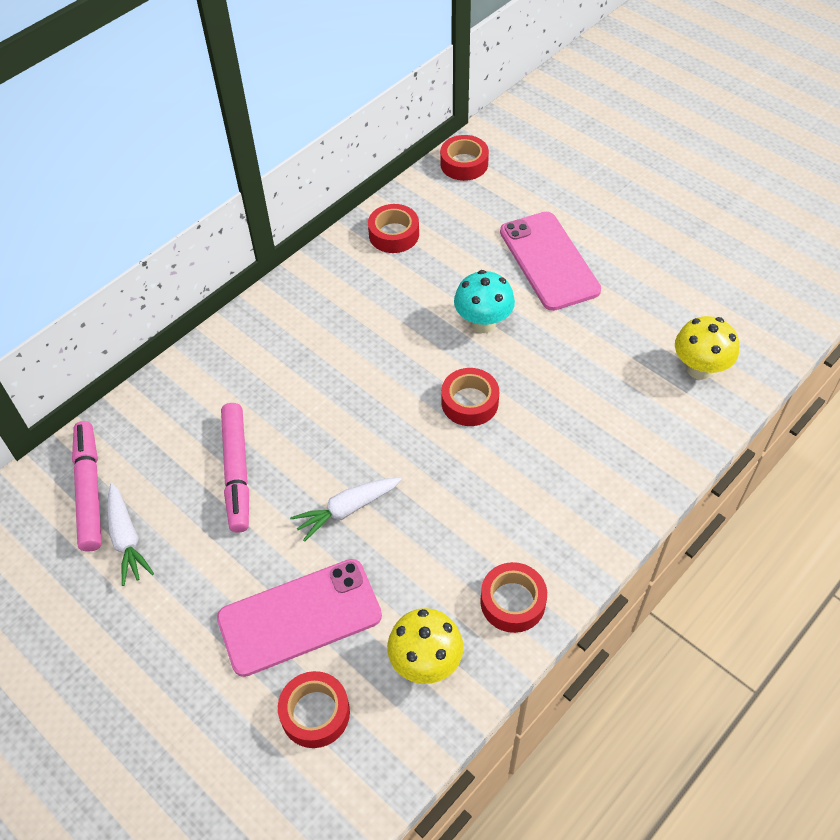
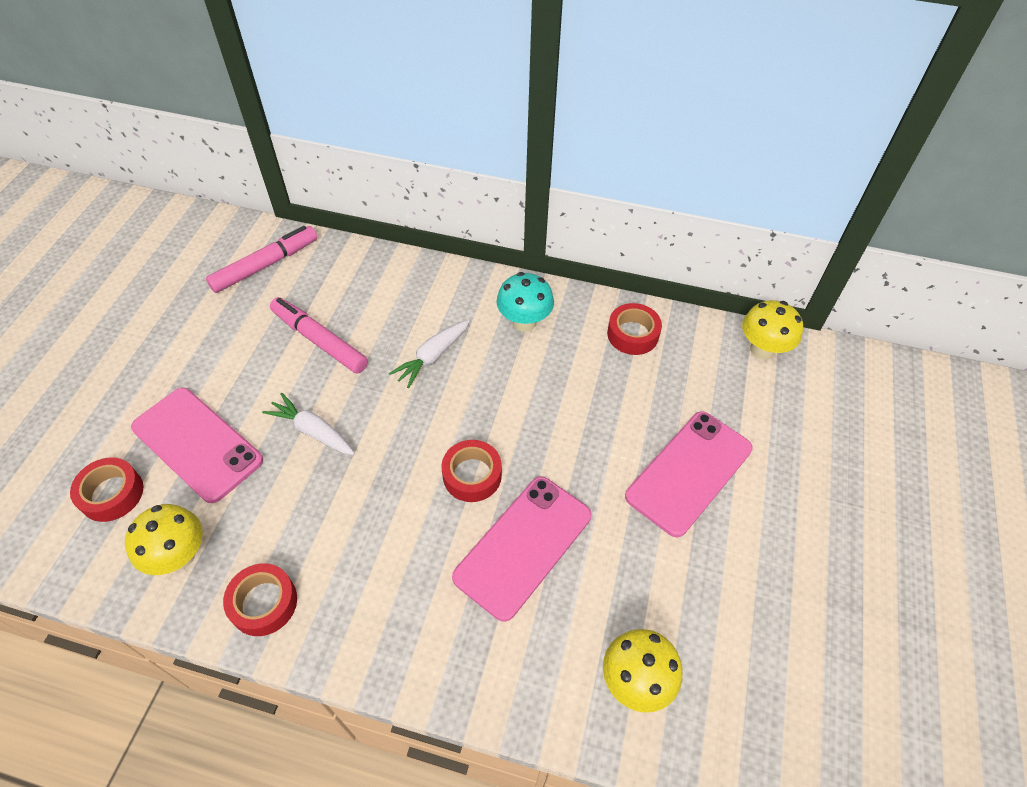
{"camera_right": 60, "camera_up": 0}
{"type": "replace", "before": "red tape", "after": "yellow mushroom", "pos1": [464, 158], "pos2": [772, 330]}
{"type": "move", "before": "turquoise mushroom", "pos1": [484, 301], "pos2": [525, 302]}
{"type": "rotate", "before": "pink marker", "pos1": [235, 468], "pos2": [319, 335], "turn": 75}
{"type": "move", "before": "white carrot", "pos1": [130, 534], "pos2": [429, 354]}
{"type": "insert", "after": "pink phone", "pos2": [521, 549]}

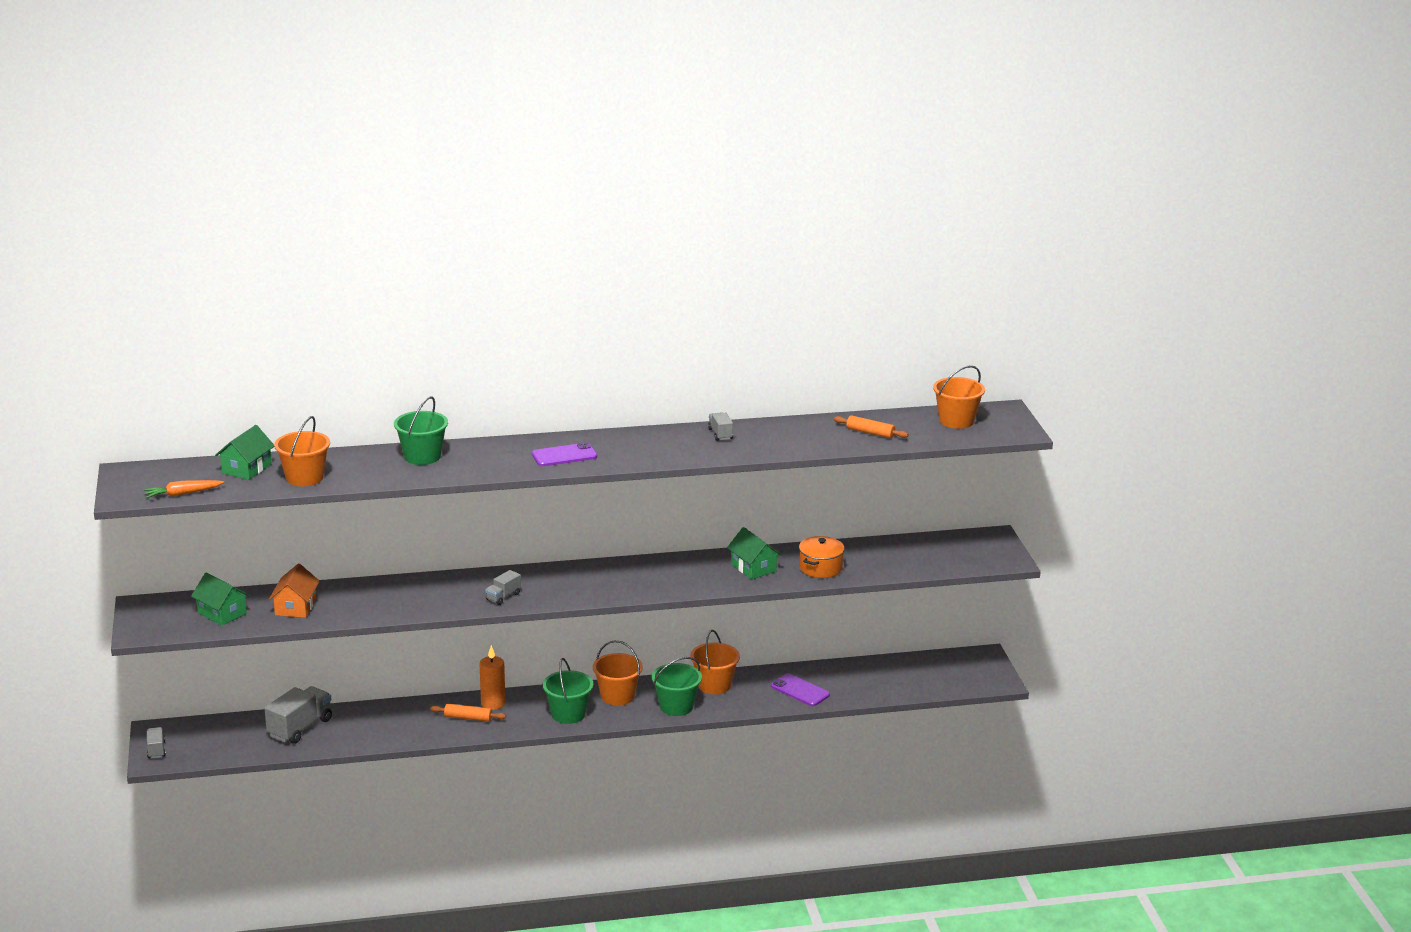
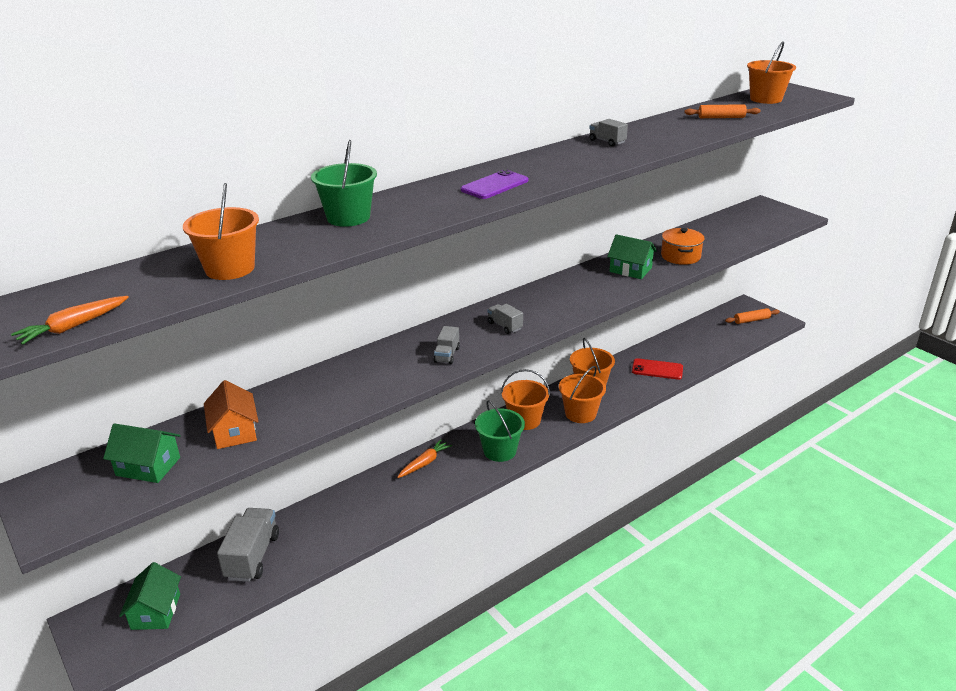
{"camera_right": -25, "camera_up": 5}
{"type": "move", "before": "green house", "pos1": [244, 452], "pos2": [150, 596]}
{"type": "replace", "before": "orange candle", "after": "orange carrot", "pos1": [492, 677], "pos2": [424, 458]}
{"type": "recolor", "before": "green bucket", "after": "orange bucket", "pos1": [677, 686], "pos2": [582, 394]}
{"type": "recolor", "before": "purple phone", "after": "red phone", "pos1": [800, 689], "pos2": [657, 369]}
{"type": "move", "before": "orange rolling pin", "pos1": [468, 713], "pos2": [752, 316]}
{"type": "move", "before": "grey truck", "pos1": [156, 743], "pos2": [505, 319]}

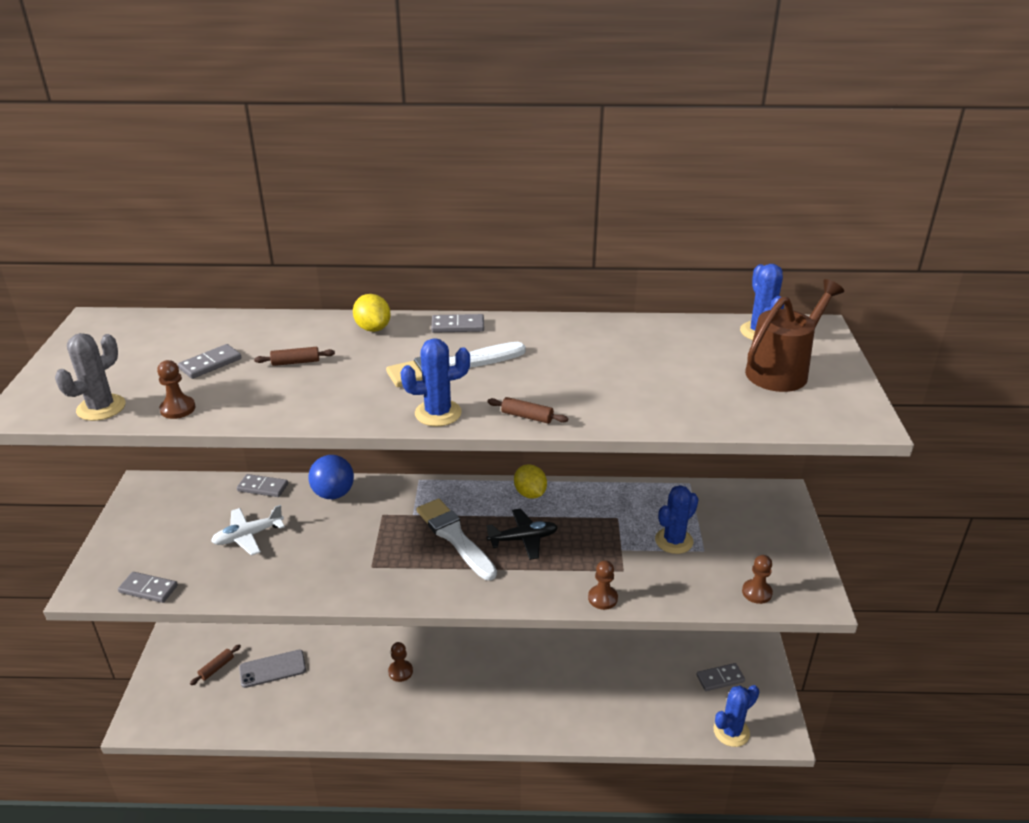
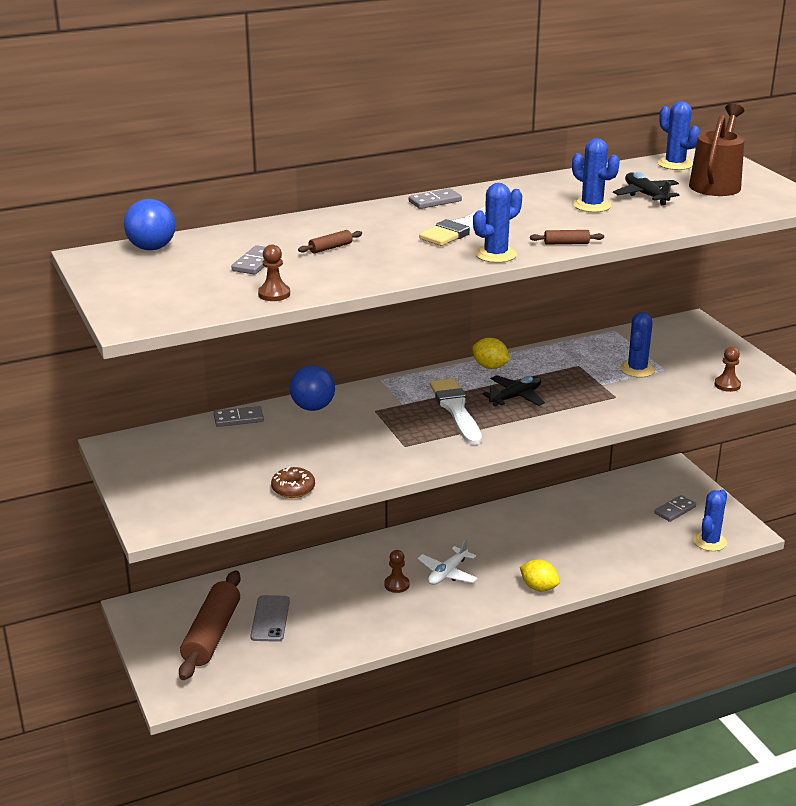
{"camera_right": -25, "camera_up": -5}
{"type": "move", "before": "yellow lemon", "pos1": [372, 313], "pos2": [540, 575]}
{"type": "delete", "before": "grey cactus", "pos1": [90, 377]}
{"type": "rotate", "before": "white brush", "pos1": [457, 539], "pos2": [456, 411], "turn": 45}
{"type": "move", "before": "white plane", "pos1": [248, 530], "pos2": [448, 561]}
{"type": "delete", "before": "brown pawn", "pos1": [603, 585]}
{"type": "delete", "before": "grey domino", "pos1": [148, 587]}
{"type": "resize", "before": "brown rolling pin", "pos1": [215, 664], "pos2": [210, 625], "scale": 2.48}
{"type": "rotate", "before": "grey phone", "pos1": [272, 669], "pos2": [270, 618], "turn": -45}
{"type": "insert", "after": "blue cactus", "pos2": [596, 175]}
{"type": "insert", "after": "black plane", "pos2": [646, 188]}
{"type": "insert", "after": "blue ball", "pos2": [150, 224]}
{"type": "insert", "after": "brown donut", "pos2": [293, 482]}

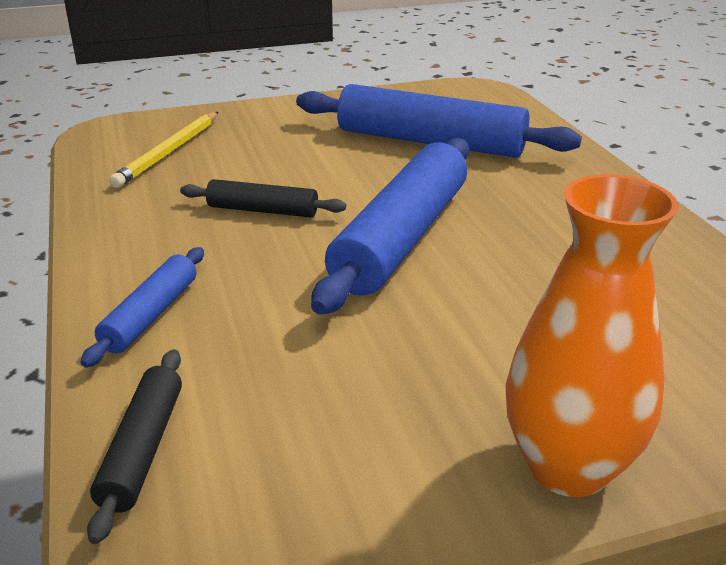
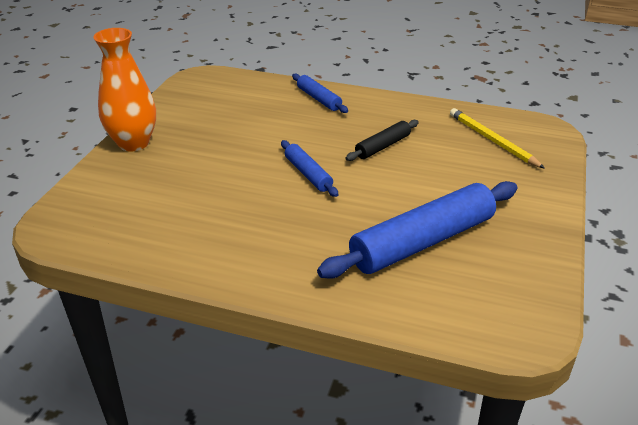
{"camera_right": 125, "camera_up": 5}
{"type": "resize", "before": "blue rolling pin", "pos1": [390, 226], "pos2": [310, 168], "scale": 0.5}
{"type": "delete", "before": "black rolling pin", "pos1": [134, 446]}

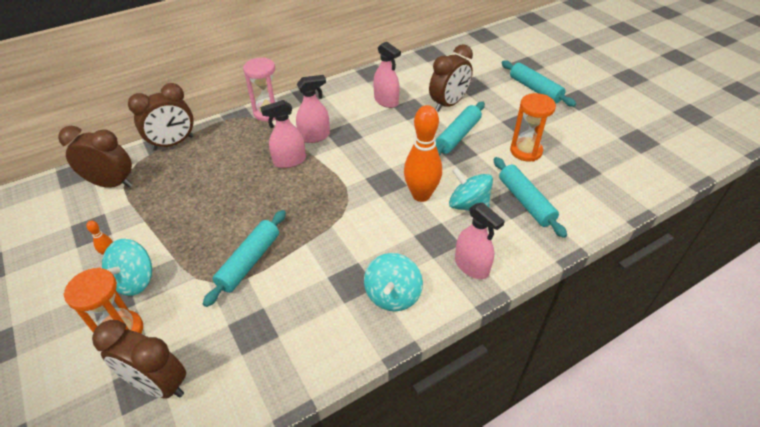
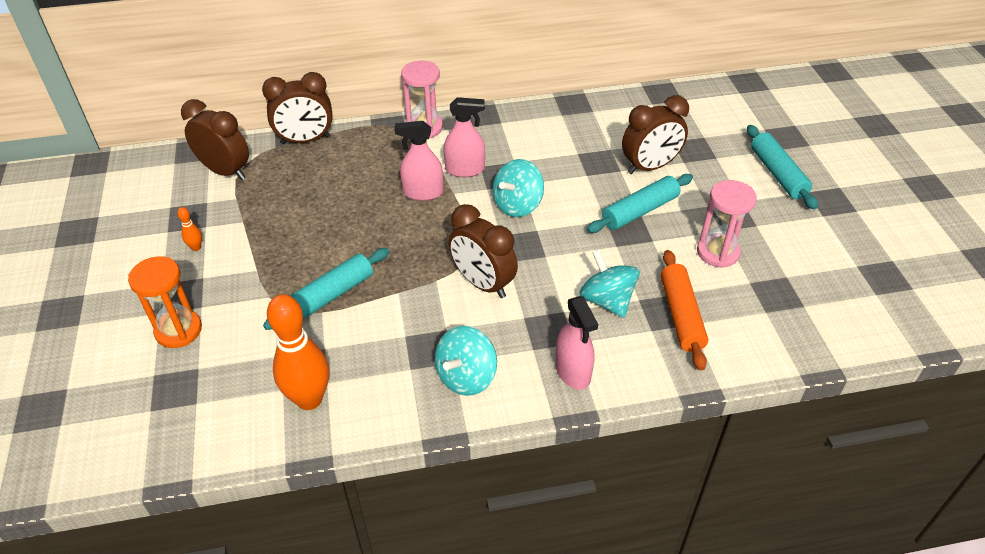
{"camera_right": 20, "camera_up": 0}
{"type": "delete", "before": "pink spray bottle", "pos1": [387, 74]}
{"type": "recolor", "before": "orange hourglass", "after": "pink hourglass", "pos1": [533, 127], "pos2": [727, 224]}
{"type": "move", "before": "orange bowling pin", "pos1": [423, 153], "pos2": [298, 352]}
{"type": "recolor", "before": "turquoise rolling pin", "after": "orange rolling pin", "pos1": [530, 197], "pos2": [684, 310]}
{"type": "move", "before": "turquoise spinning top", "pos1": [127, 267], "pos2": [518, 188]}
{"type": "move", "before": "brown clock", "pos1": [139, 359], "pos2": [483, 251]}

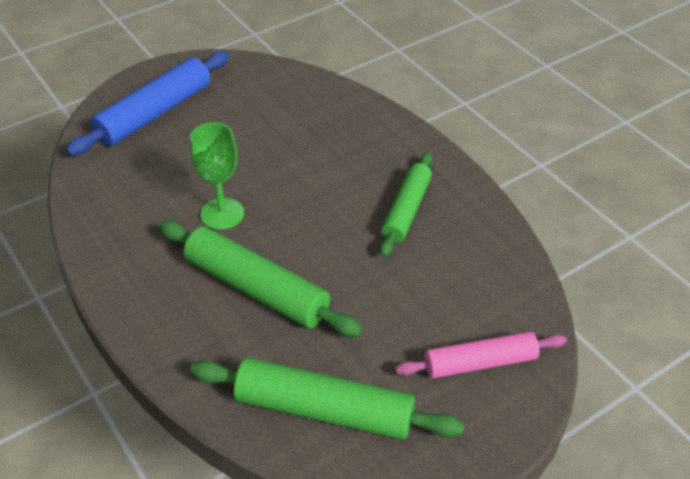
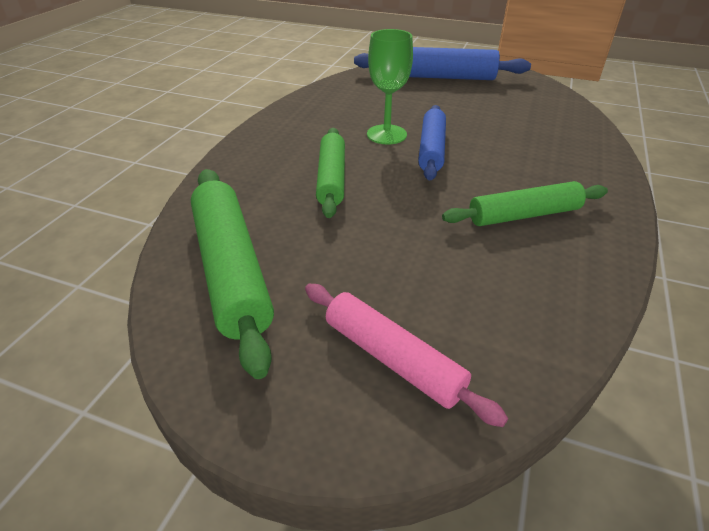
{"camera_right": 55, "camera_up": -5}
{"type": "resize", "before": "green rolling pin", "pos1": [260, 279], "pos2": [330, 173], "scale": 0.66}
{"type": "insert", "after": "blue rolling pin", "pos2": [432, 142]}

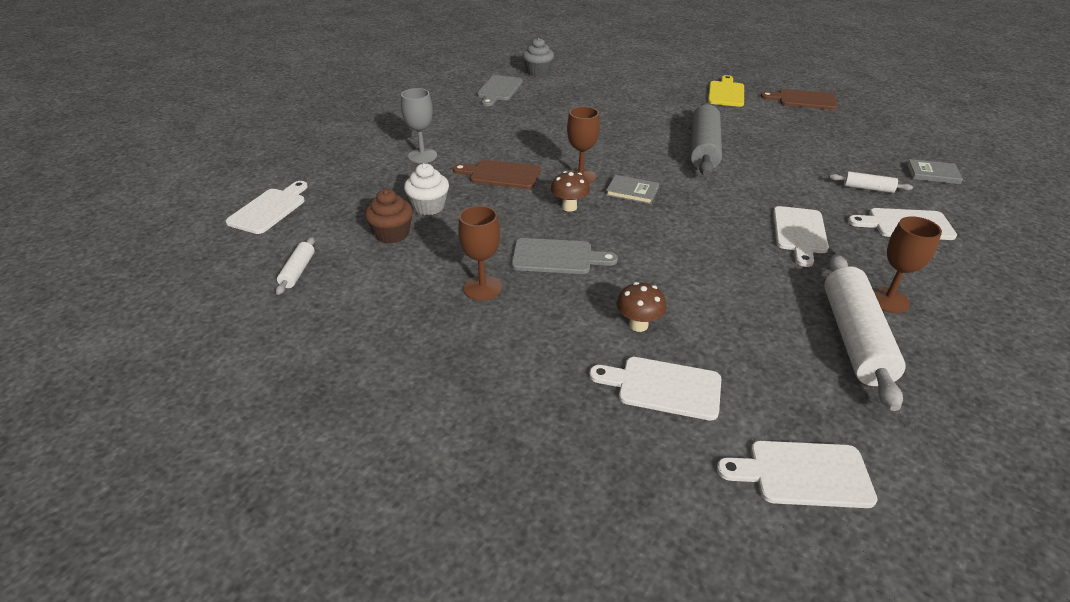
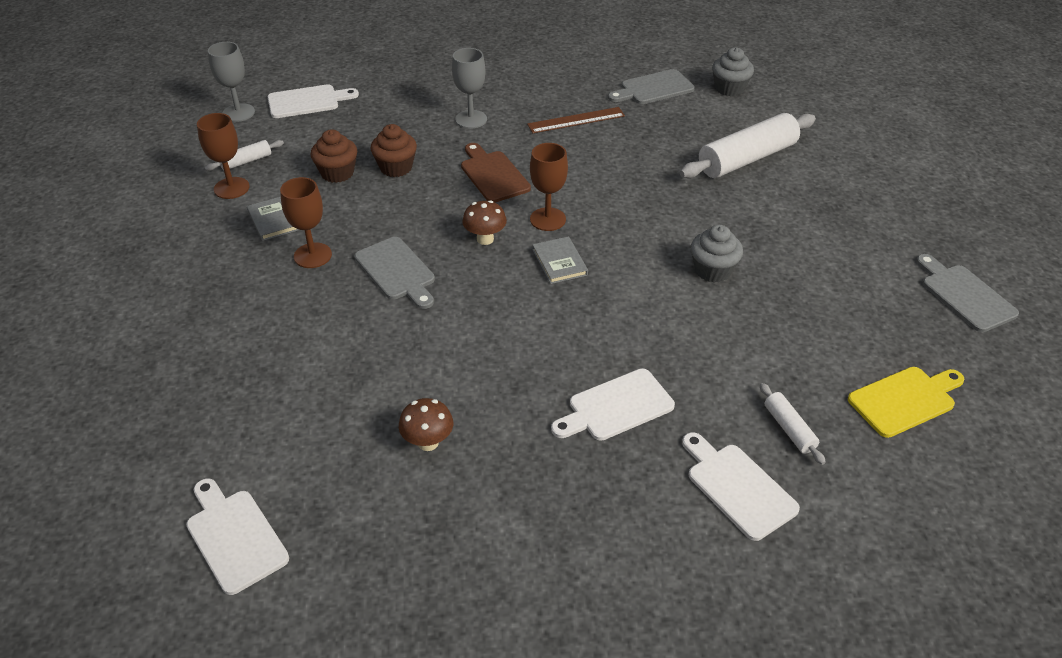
{"camera_right": 50, "camera_up": 5}
{"type": "move", "before": "yellow cutting board", "pos1": [726, 91], "pos2": [906, 402]}
{"type": "recolor", "before": "brown cutting board", "after": "grey cutting board", "pos1": [798, 99], "pos2": [967, 293]}
{"type": "replace", "before": "grey rolling pin", "after": "grey cupcake", "pos1": [706, 139], "pos2": [717, 254]}
{"type": "move", "before": "grey book", "pos1": [935, 171], "pos2": [273, 219]}
{"type": "recolor", "before": "white cupcake", "after": "brown cupcake", "pos1": [426, 189], "pos2": [394, 150]}
{"type": "move", "before": "brown goblet", "pos1": [907, 264], "pos2": [223, 156]}
{"type": "move", "before": "white rolling pin", "pos1": [865, 332], "pos2": [748, 145]}
{"type": "move", "before": "brown mushroom", "pos1": [641, 307], "pos2": [426, 424]}
{"type": "delete", "before": "white cutting board", "pos1": [655, 389]}
{"type": "insert", "after": "grey goblet", "pos2": [231, 82]}
{"type": "insert", "after": "brown ruler", "pos2": [576, 120]}

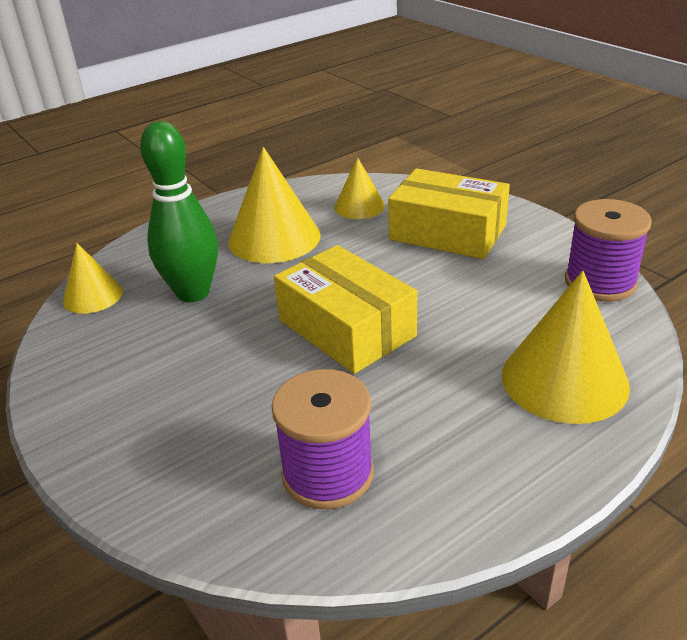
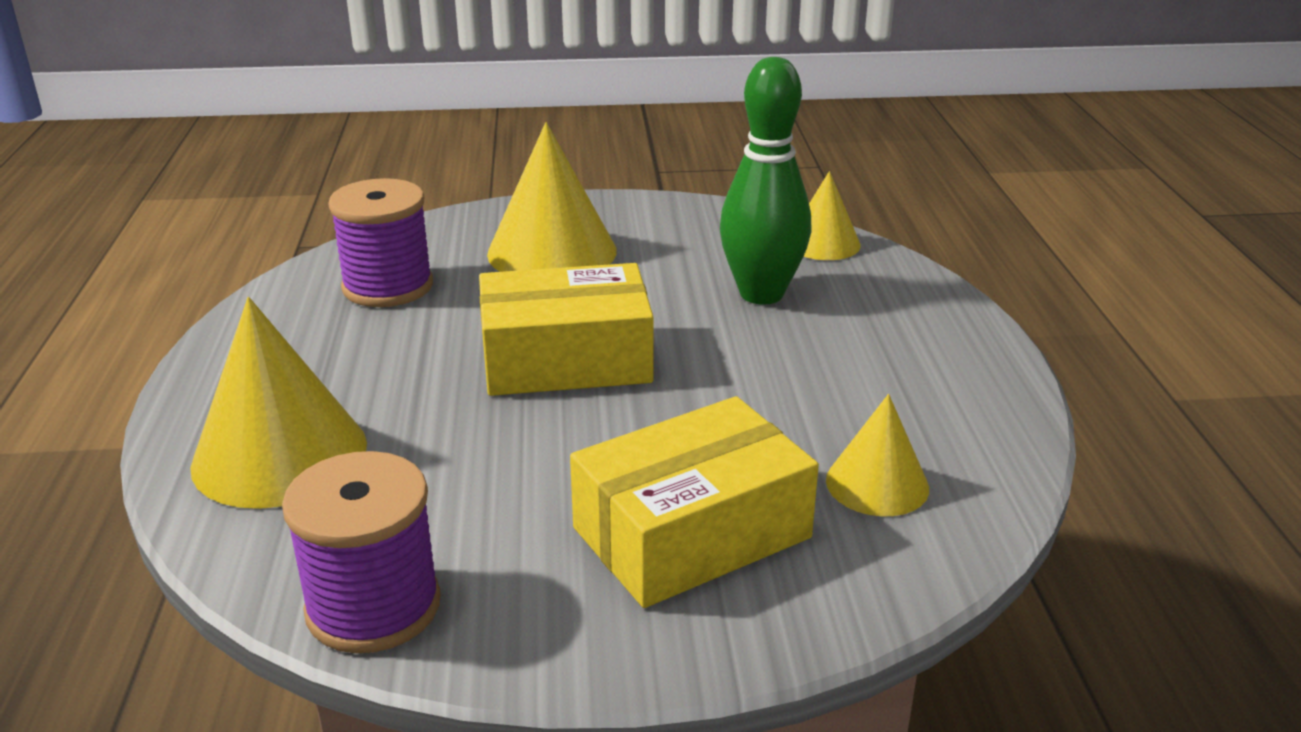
{"camera_right": 120, "camera_up": -5}
{"type": "move", "before": "yellow cone", "pos1": [274, 205], "pos2": [552, 197]}

